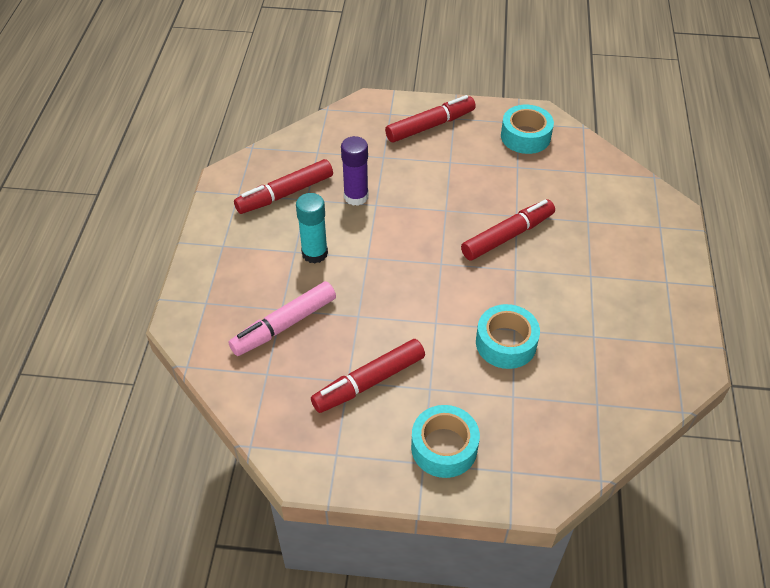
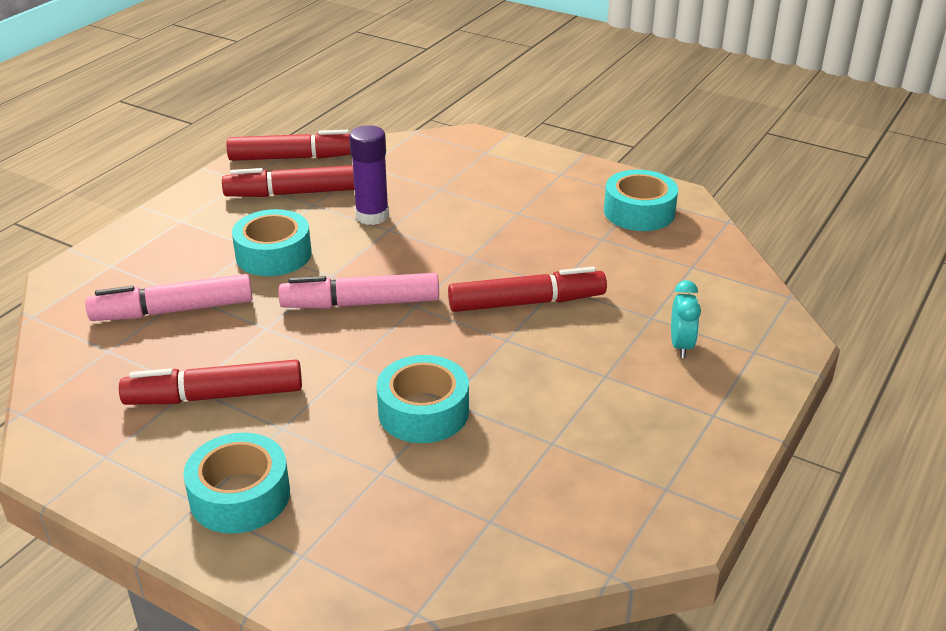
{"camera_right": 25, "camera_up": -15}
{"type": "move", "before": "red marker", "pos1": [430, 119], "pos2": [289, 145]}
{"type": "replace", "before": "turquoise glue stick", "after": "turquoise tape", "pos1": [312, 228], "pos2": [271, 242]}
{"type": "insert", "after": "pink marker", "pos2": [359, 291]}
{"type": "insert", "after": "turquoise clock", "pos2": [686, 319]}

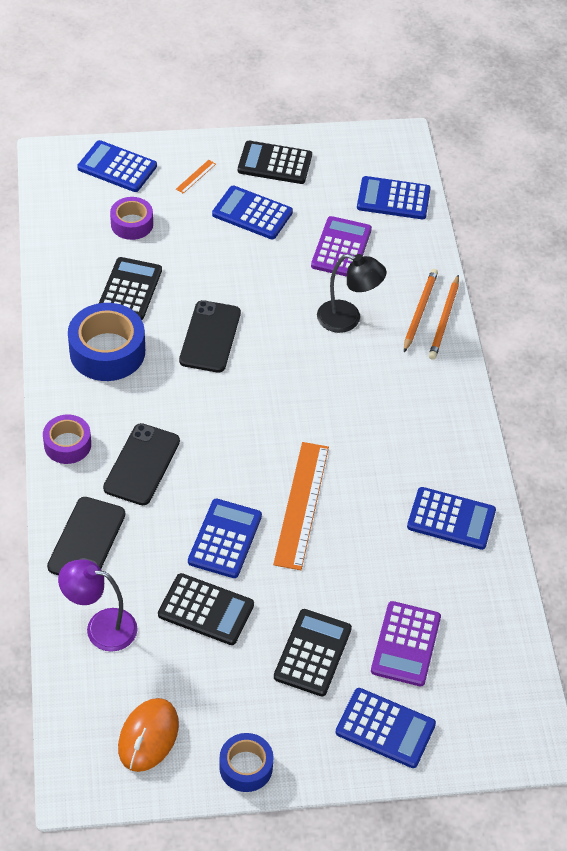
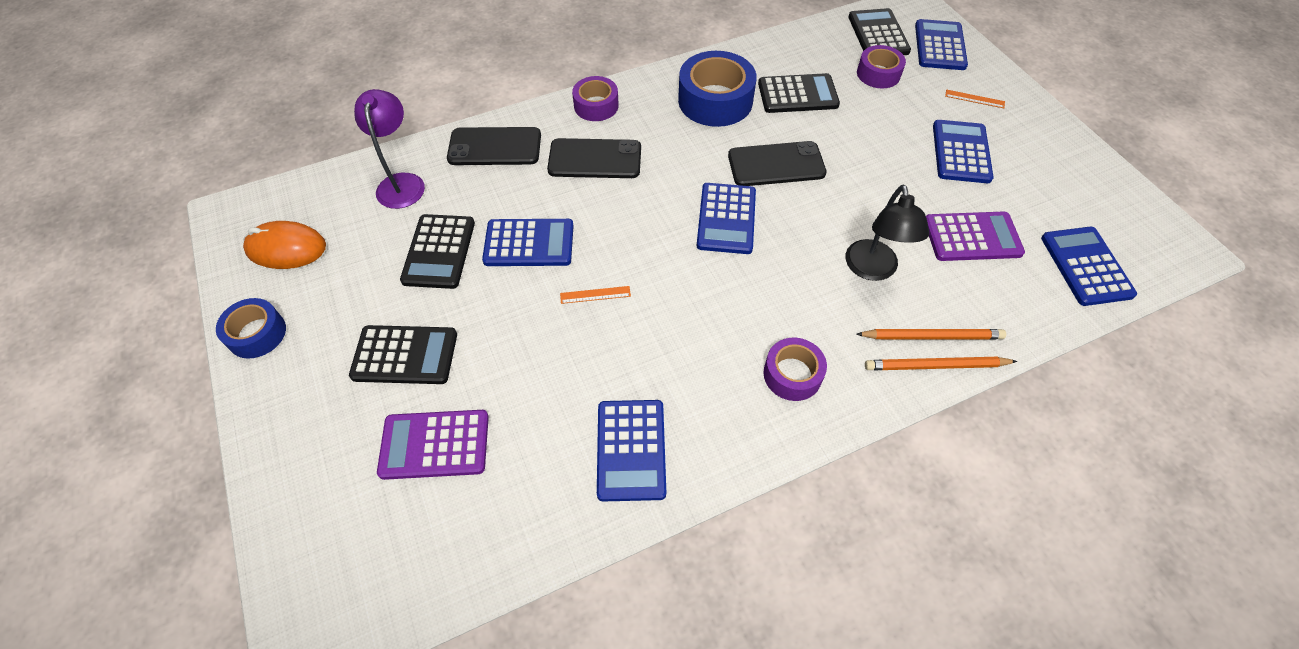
{"camera_right": 75, "camera_up": 5}
{"type": "move", "before": "black calculator", "pos1": [275, 162], "pos2": [879, 31]}
{"type": "resize", "before": "orange ruler", "pos1": [301, 506], "pos2": [595, 295], "scale": 0.41}
{"type": "move", "before": "blue calculator", "pos1": [386, 728], "pos2": [726, 218]}
{"type": "insert", "after": "purple tape", "pos2": [795, 369]}

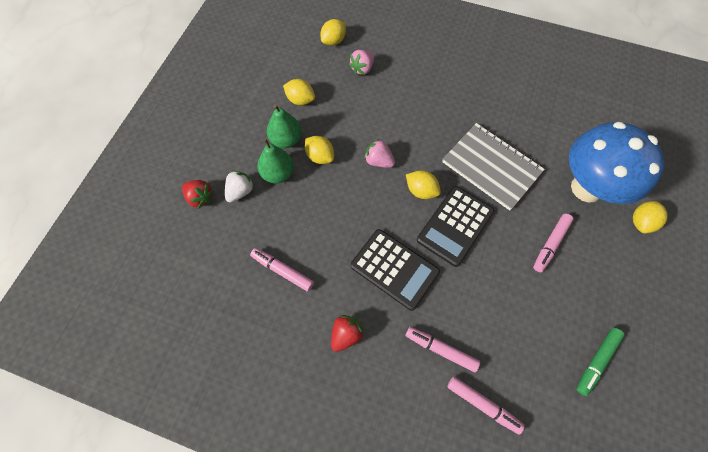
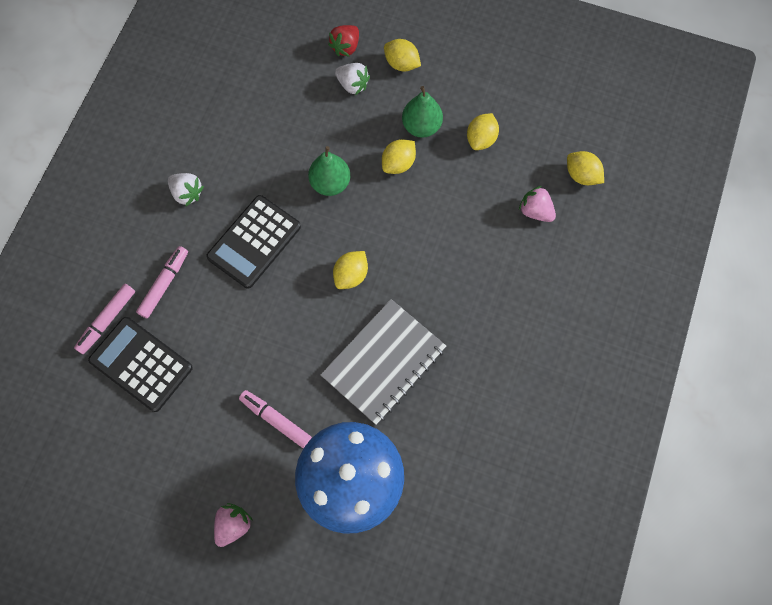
{"camera_right": 90, "camera_up": 5}
{"type": "move", "before": "pink strawberry", "pos1": [379, 153], "pos2": [233, 525]}
{"type": "move", "before": "green pear", "pos1": [275, 161], "pos2": [329, 171]}
{"type": "move", "before": "black calculator", "pos1": [455, 226], "pos2": [140, 364]}
{"type": "move", "before": "yellow lemon", "pos1": [650, 217], "pos2": [402, 55]}
{"type": "delete", "before": "pink marker", "pos1": [282, 270]}
{"type": "recolor", "before": "red strawberry", "after": "white strawberry", "pos1": [347, 333], "pos2": [186, 189]}
{"type": "delete", "before": "green marker", "pos1": [600, 362]}

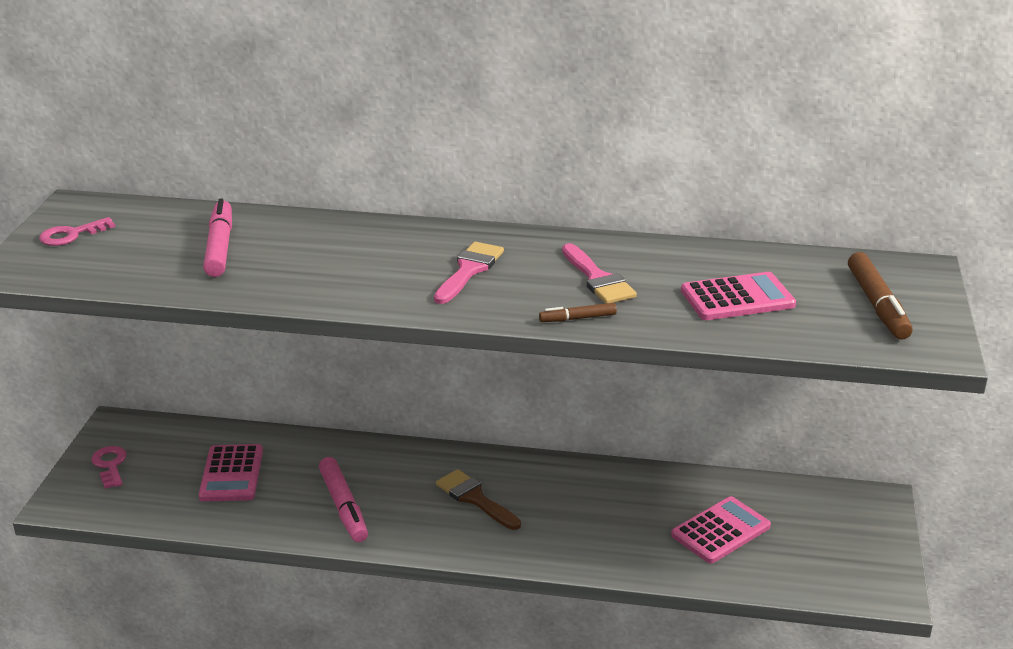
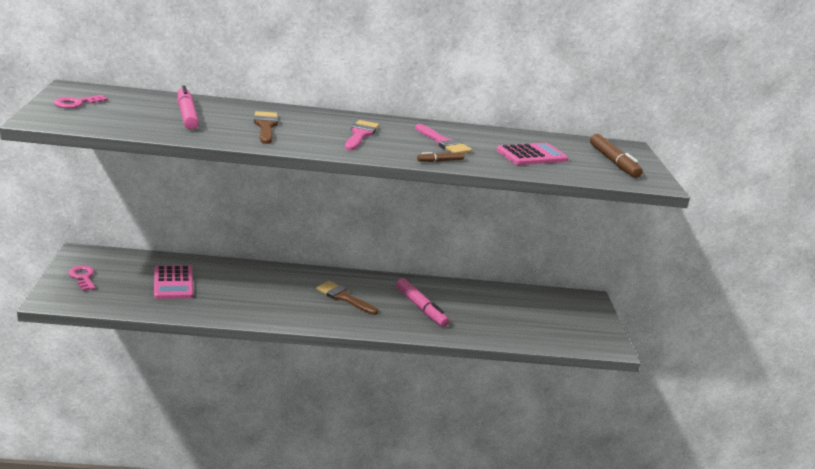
{"camera_right": -15, "camera_up": -5}
{"type": "move", "before": "pink marker", "pos1": [343, 499], "pos2": [422, 302]}
{"type": "delete", "before": "pink calculator", "pos1": [721, 529]}
{"type": "insert", "after": "brown brush", "pos2": [266, 127]}

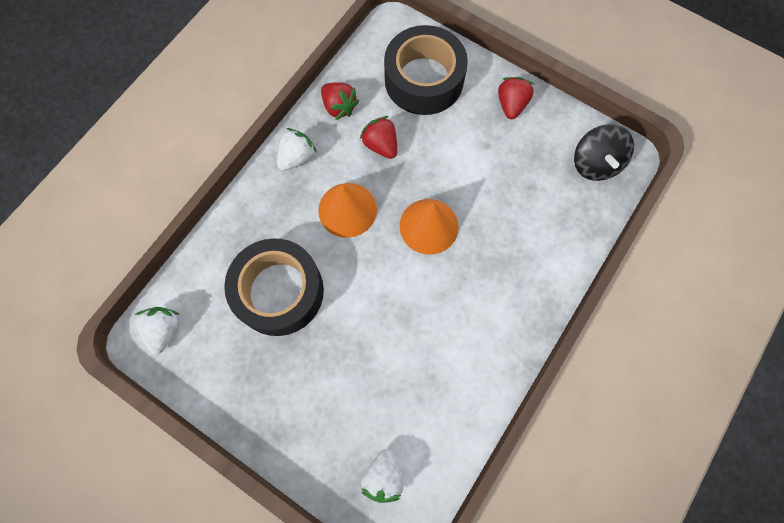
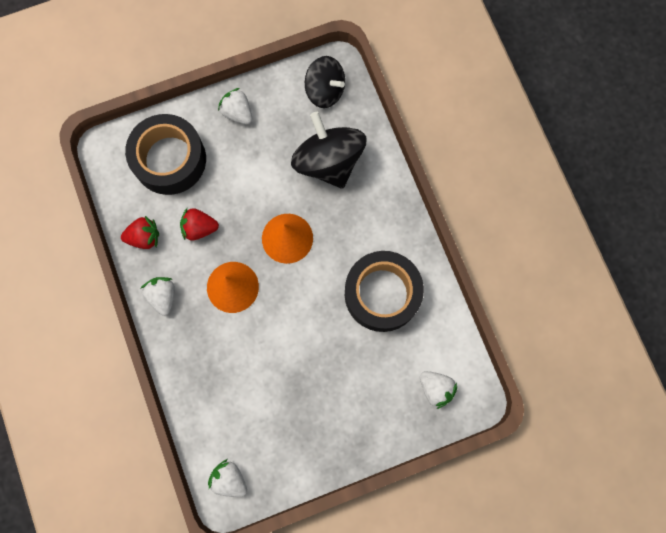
{"camera_right": -55, "camera_up": 5}
{"type": "recolor", "before": "red strawberry", "after": "white strawberry", "pos1": [516, 98], "pos2": [235, 106]}
{"type": "move", "before": "black tape", "pos1": [274, 287], "pos2": [384, 291]}
{"type": "insert", "after": "black spinning top", "pos2": [328, 150]}

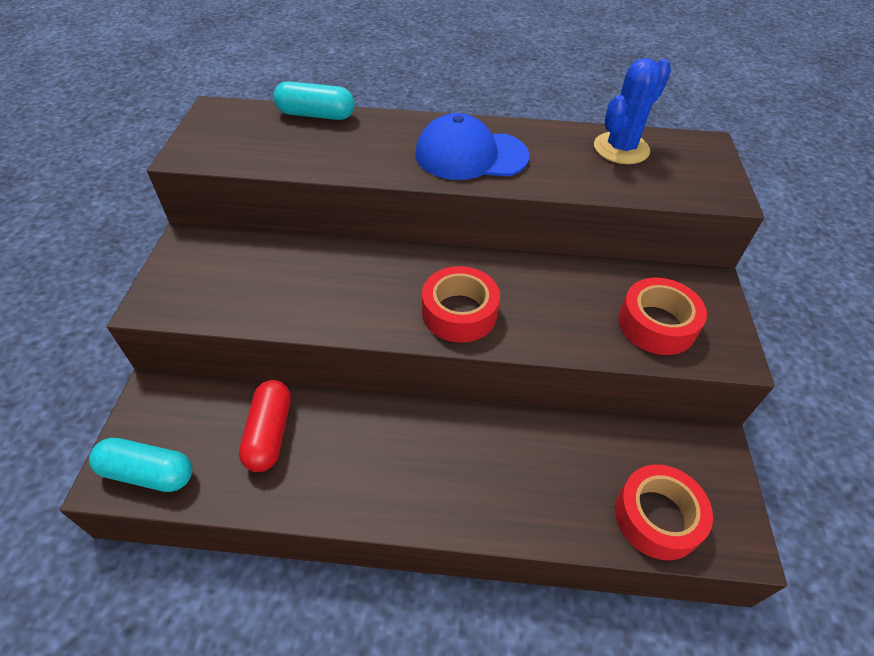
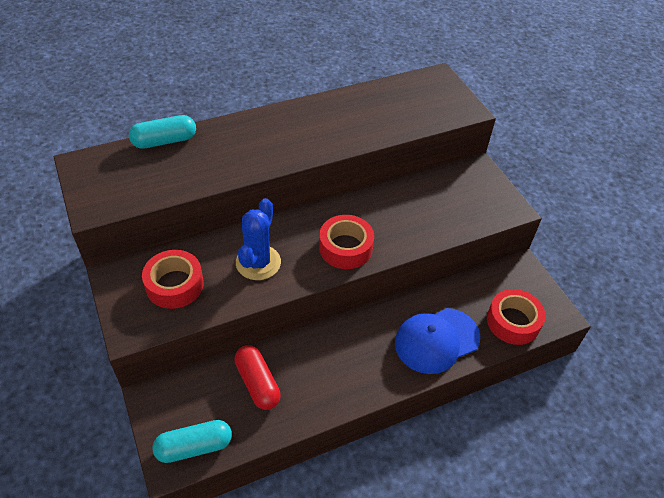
{"camera_right": -30, "camera_up": 0}
{"type": "move", "before": "blue cactus", "pos1": [632, 111], "pos2": [258, 239]}
{"type": "move", "before": "blue cap", "pos1": [472, 146], "pos2": [437, 341]}
{"type": "move", "before": "red tape", "pos1": [662, 316], "pos2": [173, 279]}

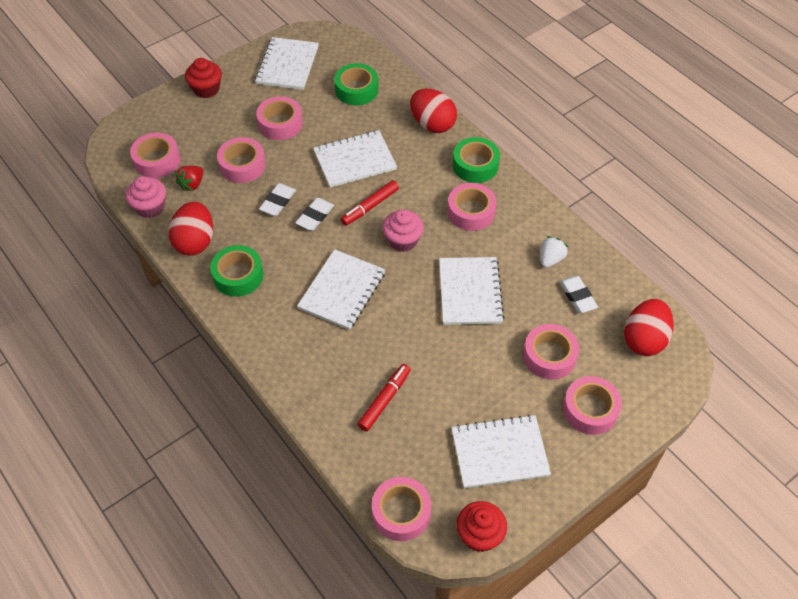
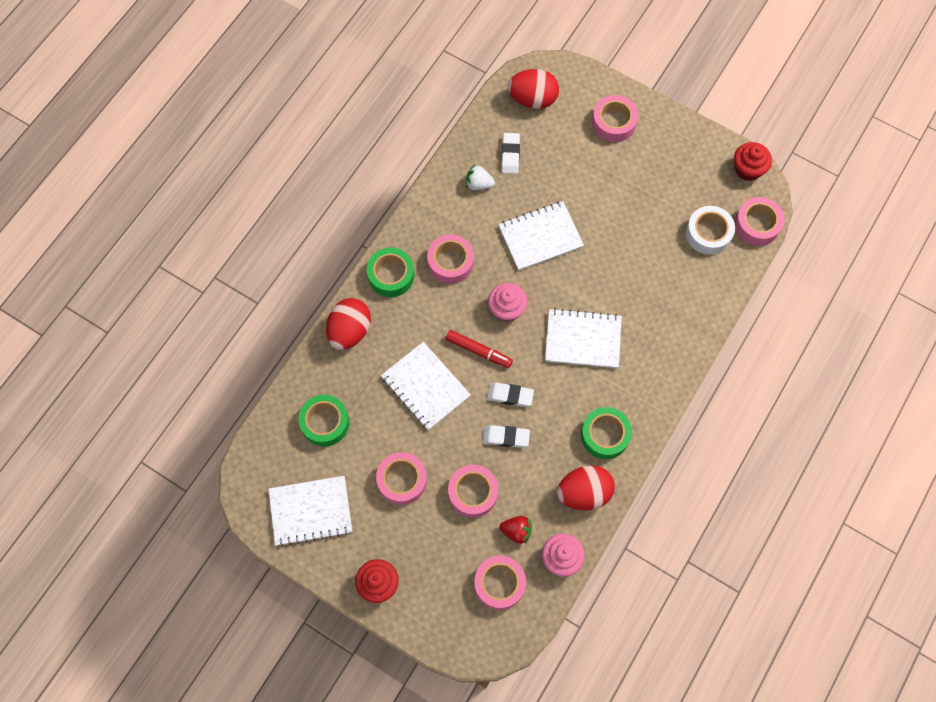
{"camera_right": -110, "camera_up": 15}
{"type": "rotate", "before": "white eraser", "pos1": [578, 294], "pos2": [510, 153], "turn": -45}
{"type": "delete", "before": "pink tape", "pos1": [551, 352]}
{"type": "delete", "before": "red marker", "pos1": [384, 398]}
{"type": "delete", "before": "white notebook", "pos1": [501, 451]}
{"type": "insert", "after": "white tape", "pos2": [710, 230]}

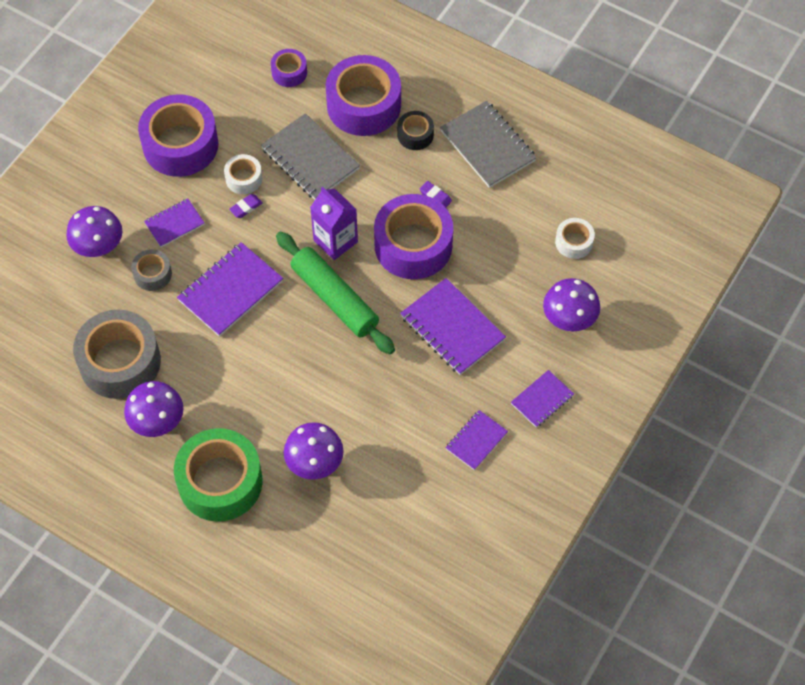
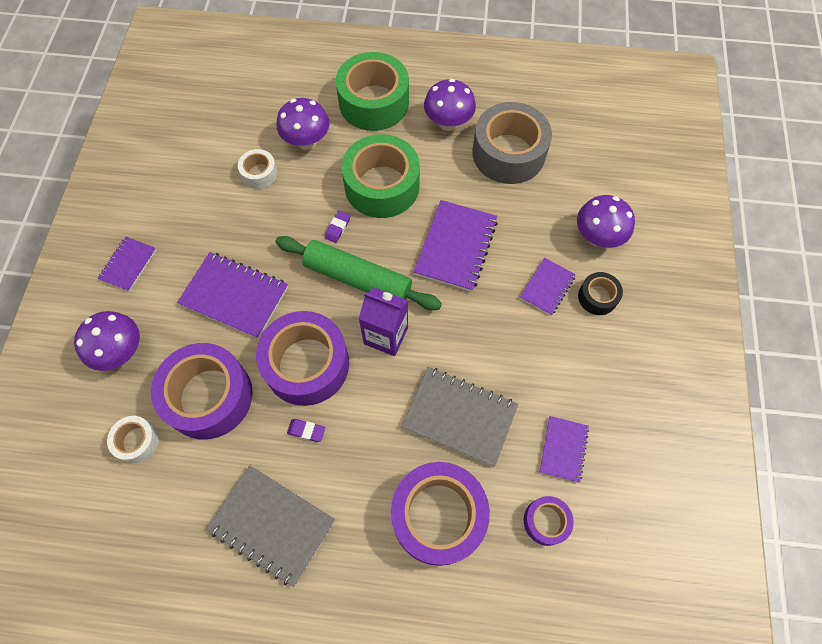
{"camera_right": 155, "camera_up": 5}
{"type": "move", "before": "purple tape", "pos1": [178, 135], "pos2": [202, 391]}
{"type": "move", "before": "black tape", "pos1": [415, 130], "pos2": [600, 293]}
{"type": "move", "before": "white tape", "pos1": [243, 174], "pos2": [258, 169]}
{"type": "move", "before": "purple eraser", "pos1": [246, 206], "pos2": [337, 226]}
{"type": "delete", "before": "grey tape", "pos1": [151, 270]}
{"type": "move", "before": "purple notebook", "pos1": [477, 440], "pos2": [564, 449]}
{"type": "insert", "after": "green tape", "pos2": [381, 176]}

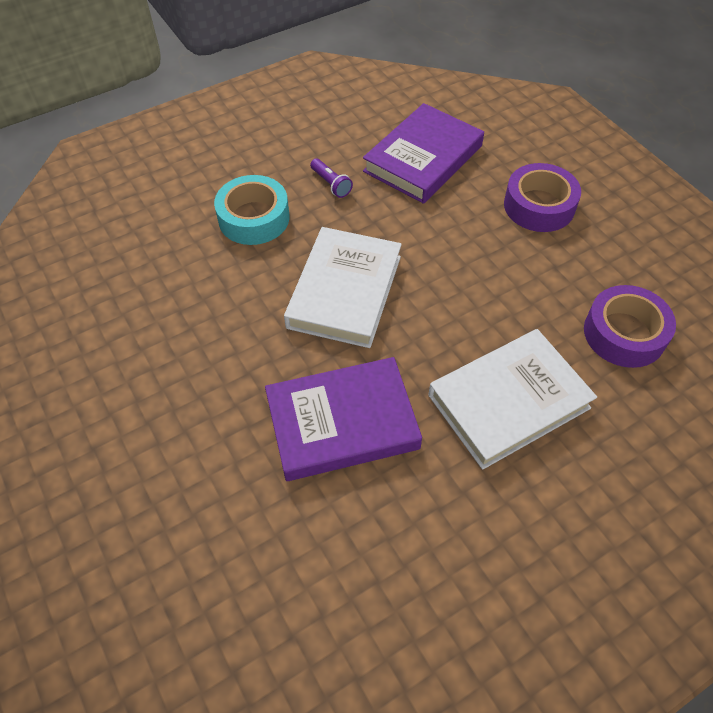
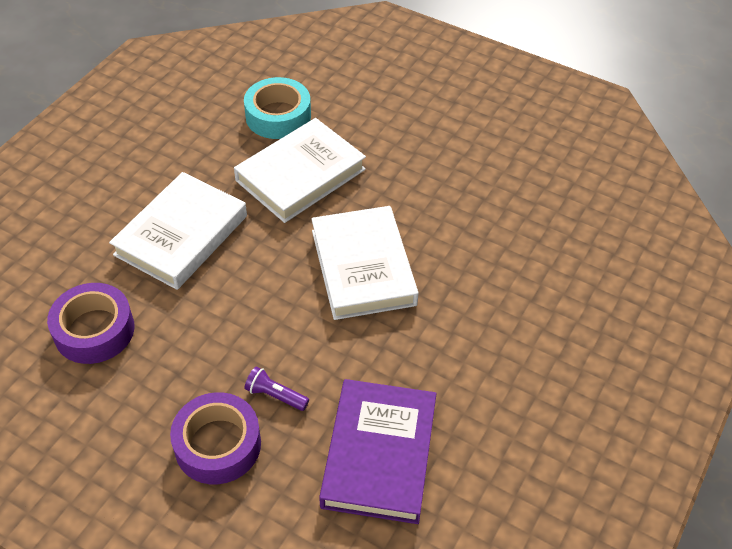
{"camera_right": 150, "camera_up": -5}
{"type": "move", "before": "purple flashlight", "pos1": [331, 178], "pos2": [276, 388]}
{"type": "move", "before": "turquoise tape", "pos1": [252, 210], "pos2": [277, 108]}
{"type": "recolor", "before": "purple book", "after": "white book", "pos1": [343, 419], "pos2": [300, 170]}

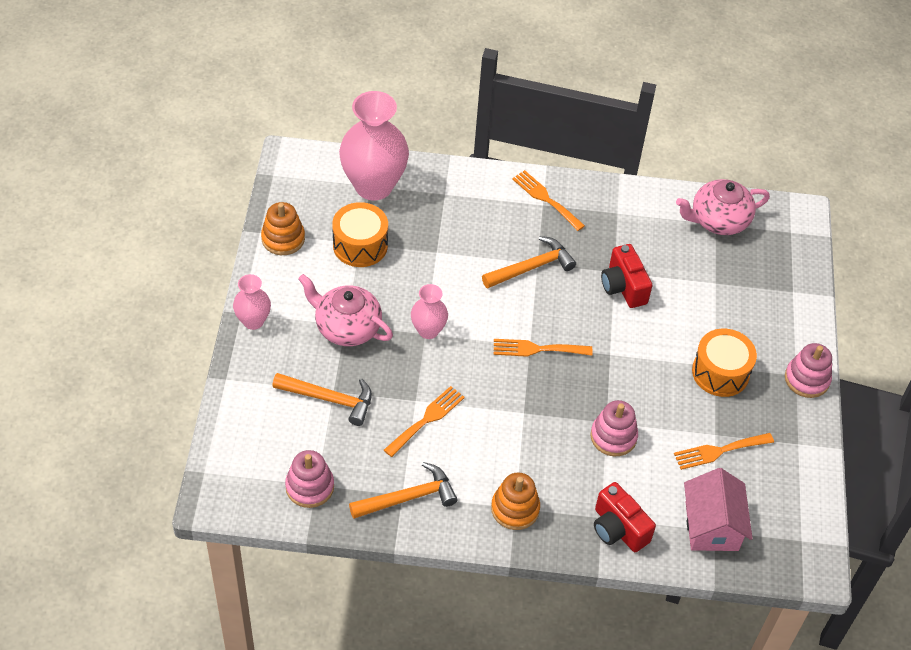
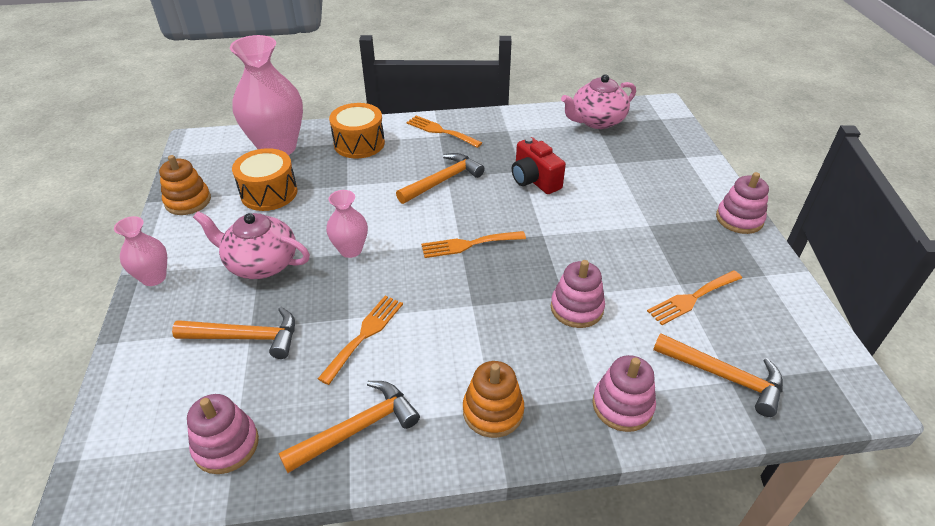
{"camera_right": -10, "camera_up": -10}
{"type": "move", "before": "orange drum", "pos1": [724, 363], "pos2": [357, 131]}
{"type": "replace", "before": "pink house", "after": "orange hammer", "pos1": [718, 509], "pos2": [718, 375]}
{"type": "replace", "before": "red camera", "after": "pink stacking toy", "pos1": [625, 517], "pos2": [624, 393]}

